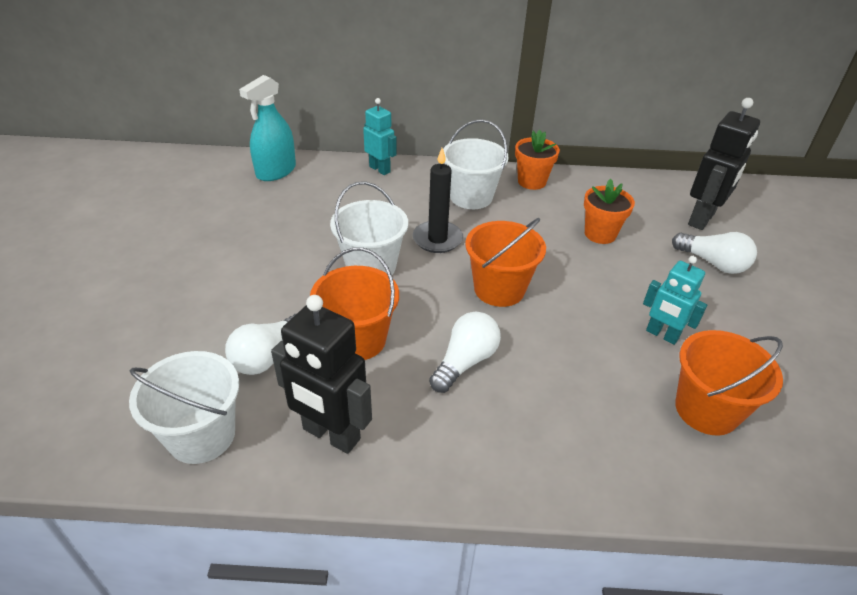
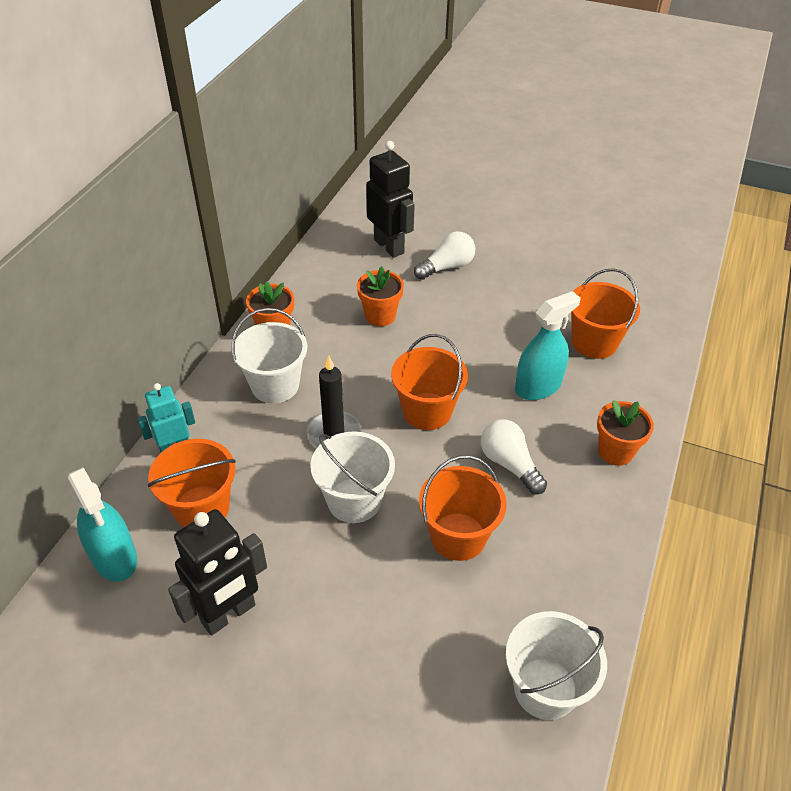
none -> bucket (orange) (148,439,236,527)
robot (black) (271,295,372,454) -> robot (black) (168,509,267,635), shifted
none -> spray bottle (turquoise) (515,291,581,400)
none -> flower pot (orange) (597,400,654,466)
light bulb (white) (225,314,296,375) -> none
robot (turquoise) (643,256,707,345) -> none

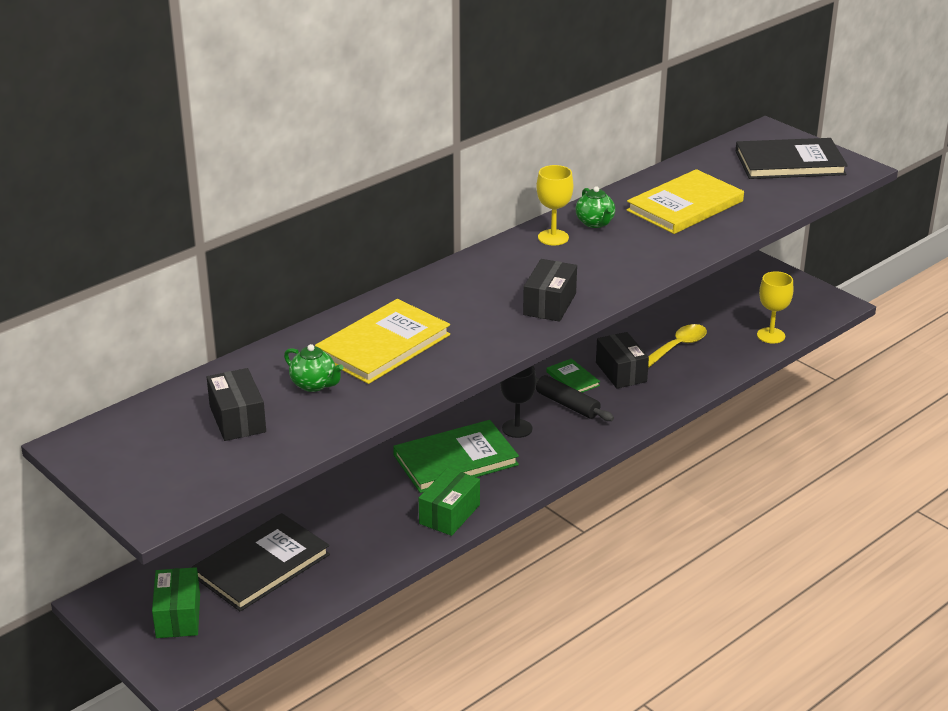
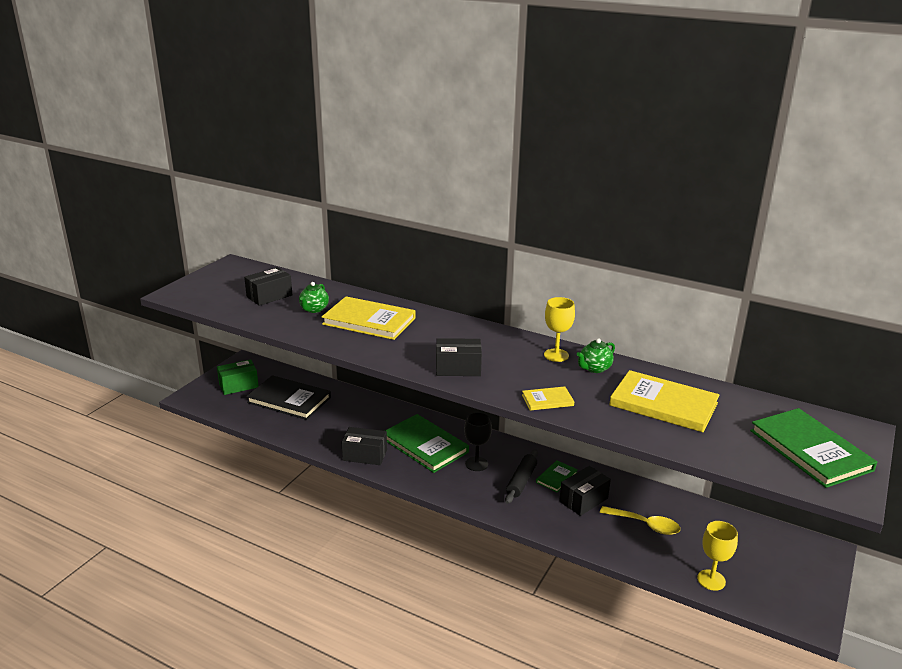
box (green) (419,468,480,536) -> box (black) (342,427,387,465)
none -> book (yellow) (522,386,574,411)
book (black) (736,138,848,179) -> book (green) (750,408,877,488)

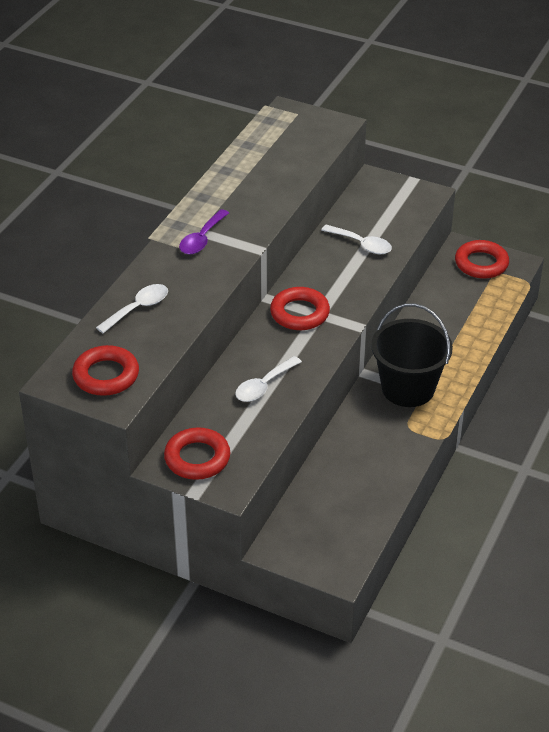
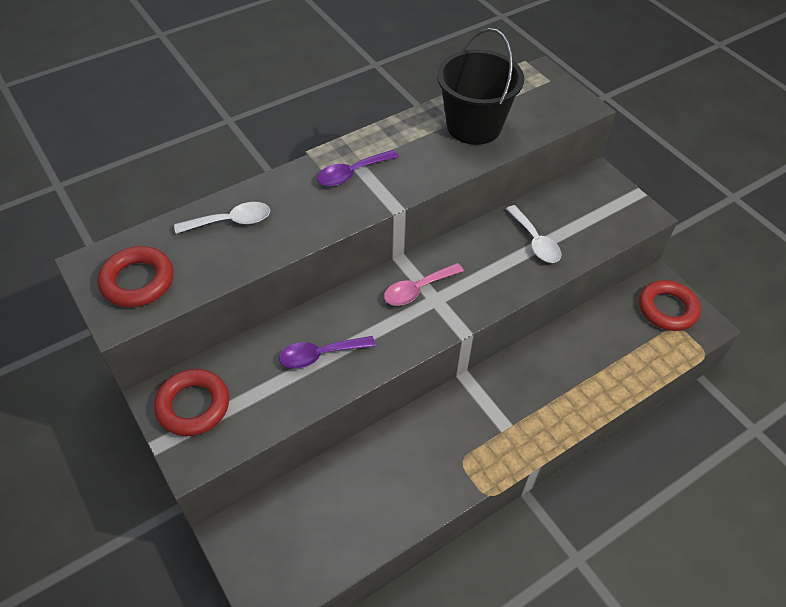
spoon (white) (235,356,302,402) -> spoon (purple) (279,336,376,369)
ring (red) (270,287,330,330) -> spoon (pink) (384,263,464,306)
bucket (black) (371,303,453,407) -> bucket (black) (437,28,524,145), shifted

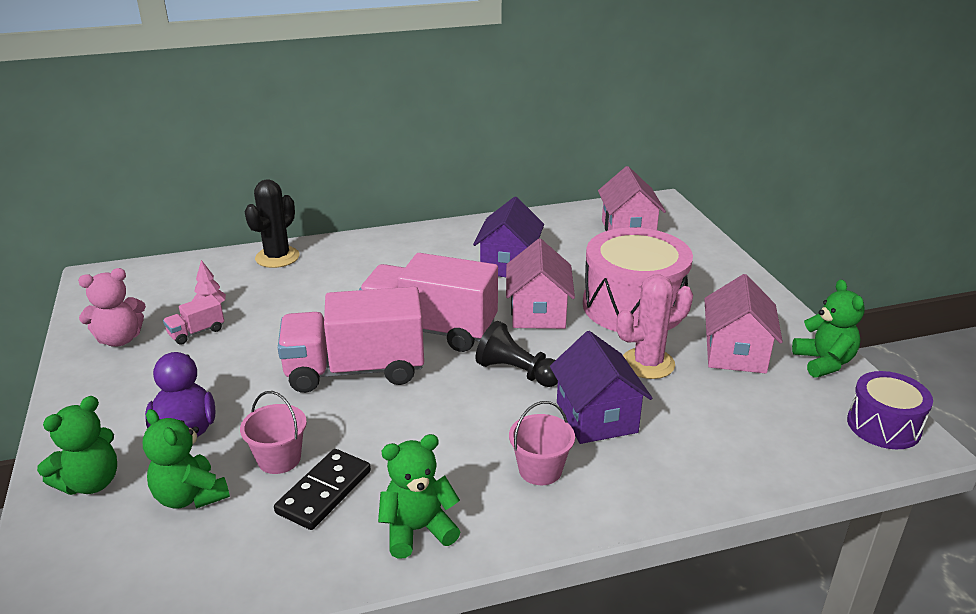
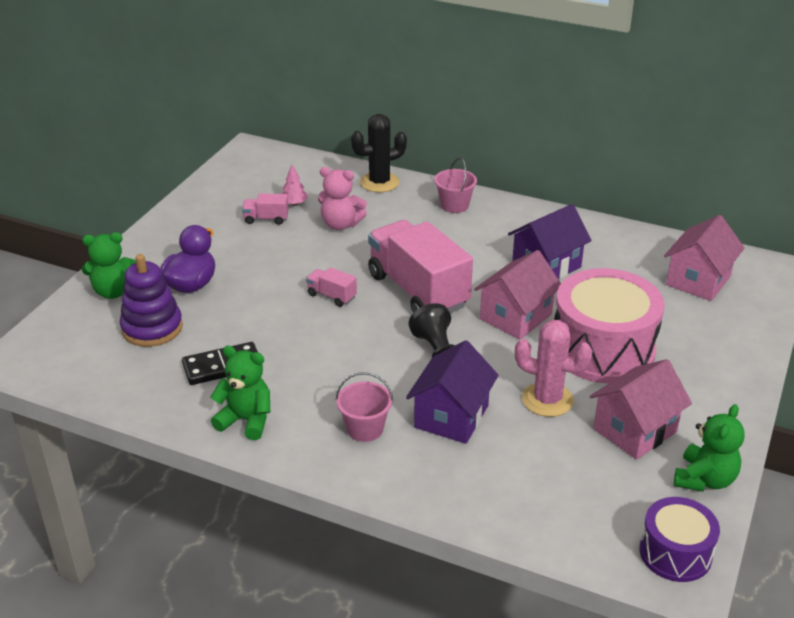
teddy bear (green) (143,409,230,509) -> stacking toy (purple) (120,254,183,347)
truck (pink) (278,287,424,393) -> truck (pink) (306,267,357,307), x0.42
teddy bear (pink) (78,268,146,347) -> teddy bear (pink) (318,167,367,230), shifted
bucket (pink) (240,391,307,474) -> bucket (pink) (434,158,477,213), shifted

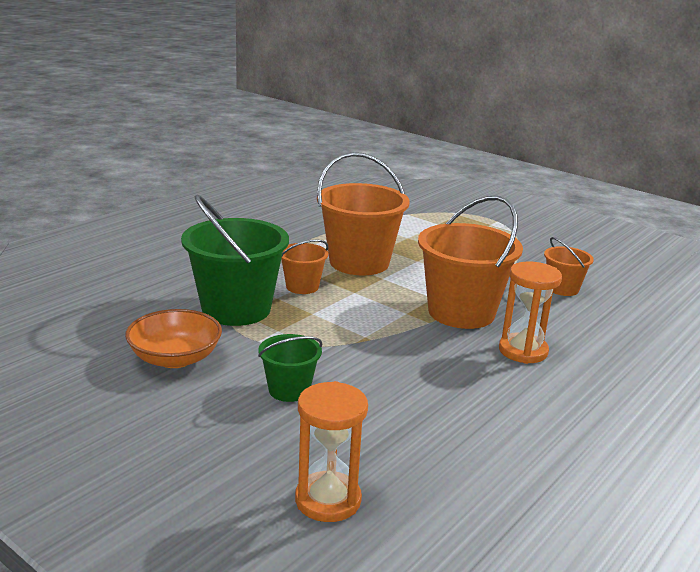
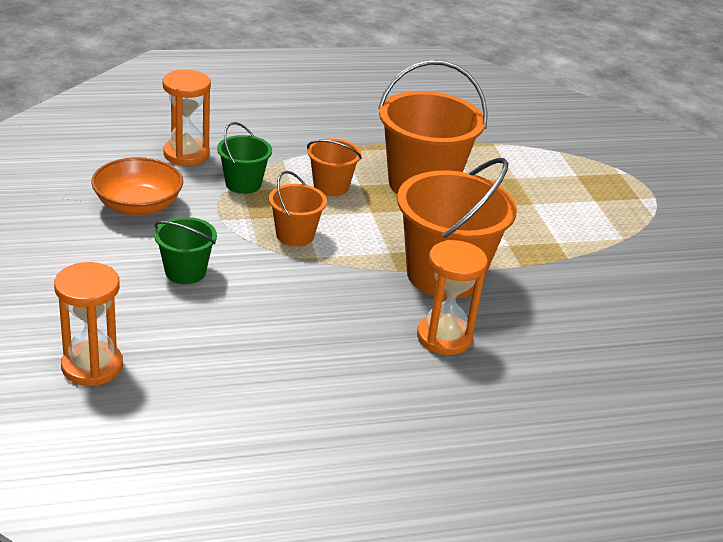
none -> hourglass (orange) (163,70,211,166)
bucket (green) (181,195,289,326) -> bucket (green) (217,122,272,194), x0.51
bucket (orange) (544,237,594,296) -> bucket (orange) (269,171,327,246), shifted

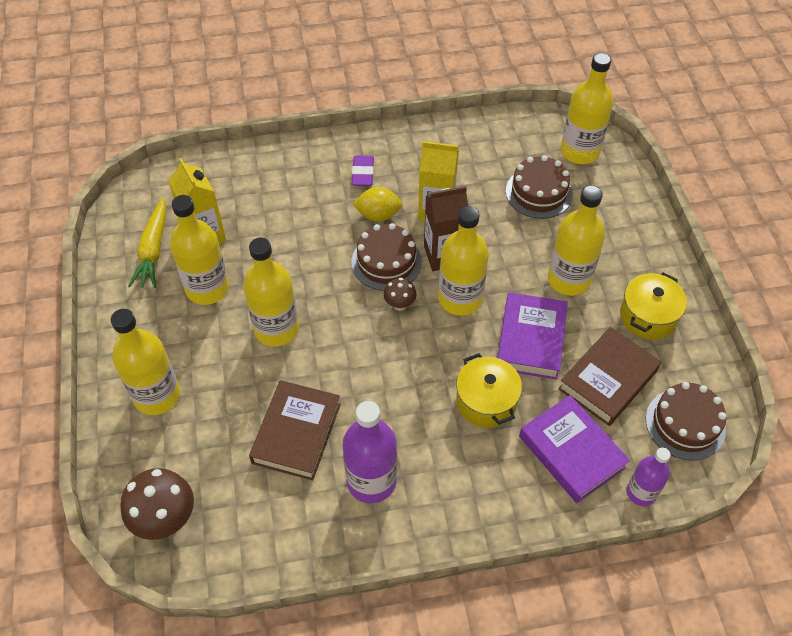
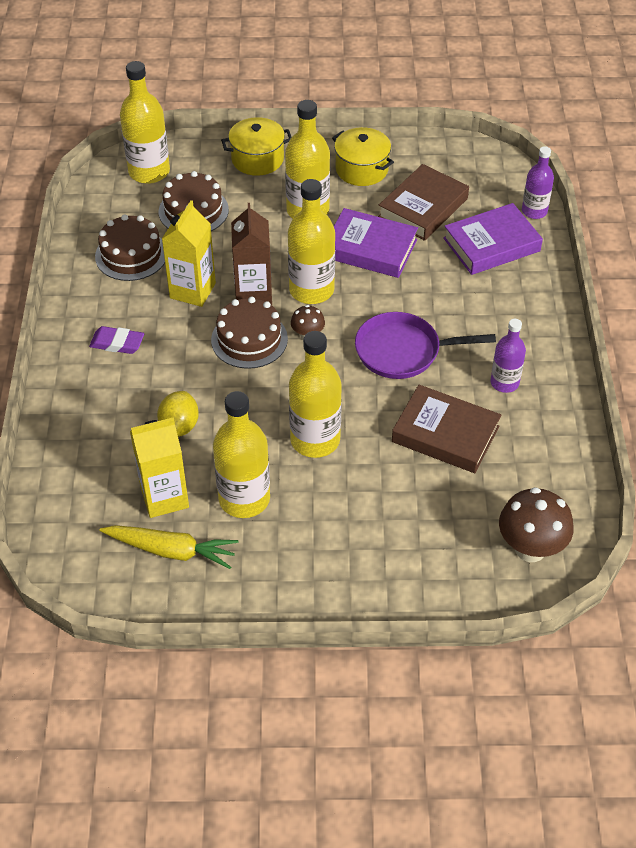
cake (brown) (646,382,726,460) -> cake (brown) (95,214,165,281), shifted
lemon (yellow) (353,187,402,222) -> lemon (yellow) (157,391,199,437), shifted
pot (yellow) (456,353,522,428) -> pot (yellow) (221,117,292,176), shifted
none -> pan (purple) (355,312,496,379)
book (brown) (558,327,661,426) -> book (brown) (378,164,469,241), 75 degrees clockwise
bottle (purple) (343,401,397,503) -> bottle (purple) (490,319,526,393), x0.60
bottle (yellow) (111,309,180,415) -> none

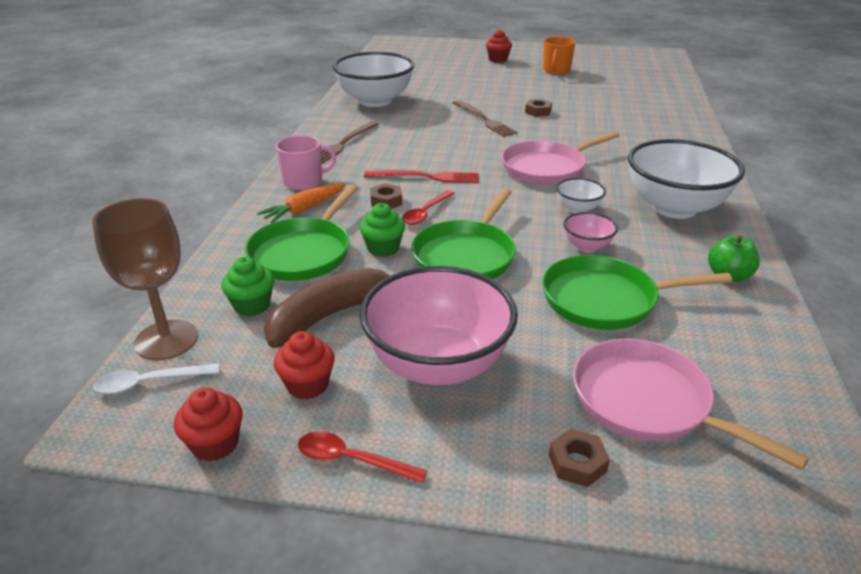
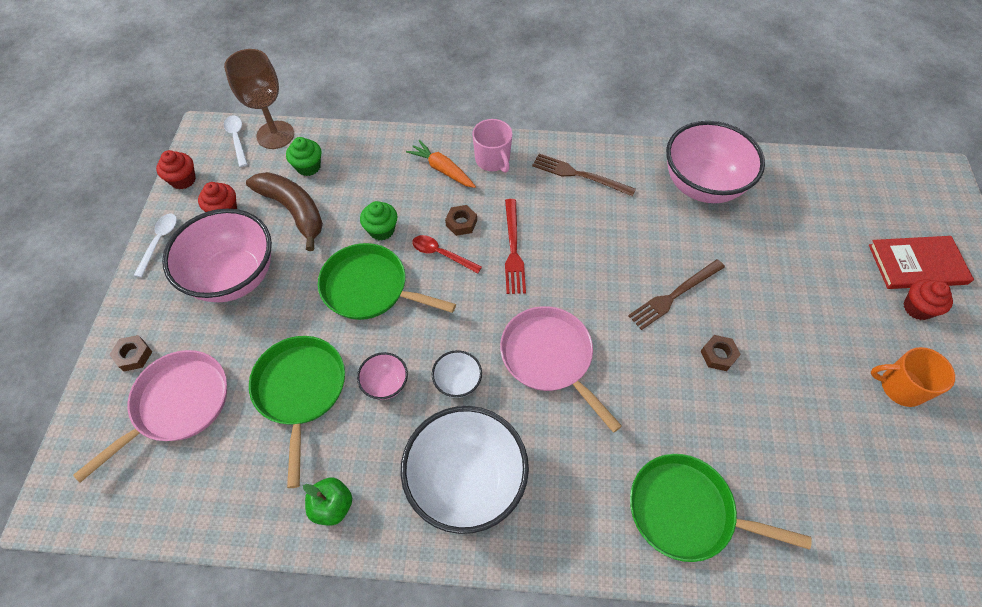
spoon (red) (298,431,427,483) -> spoon (white) (134,214,177,277)
pan (green) (245,185,358,281) -> pan (green) (630,454,812,562), shifted
bowl (white) (333,52,414,107) -> bowl (pink) (666,121,765,203)
none -> book (red) (869,236,974,289)

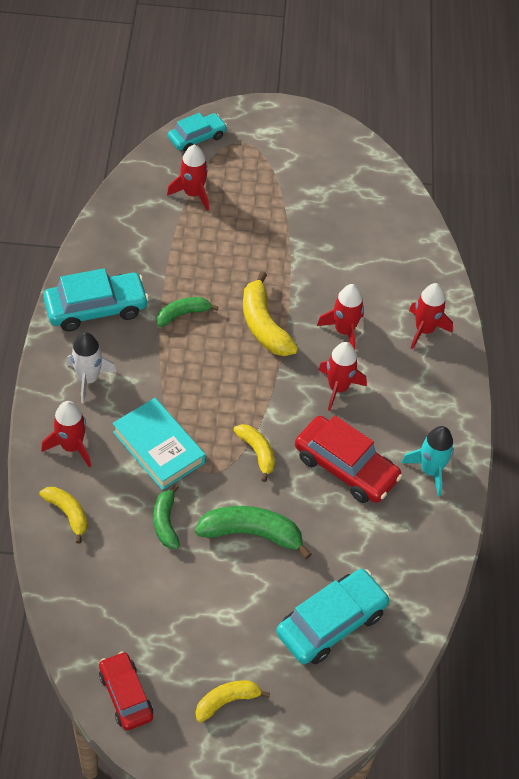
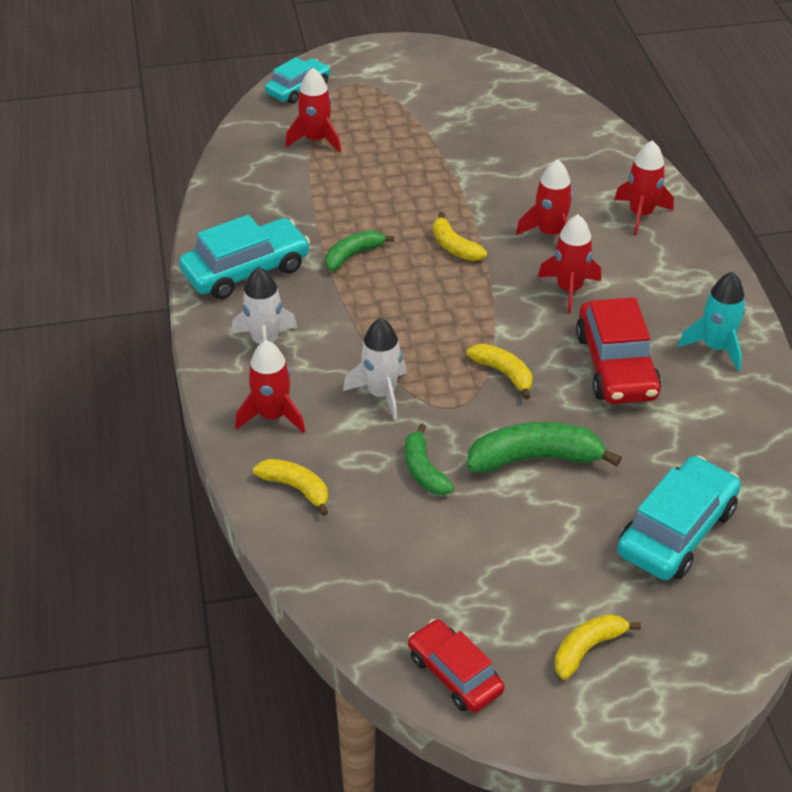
book (turquoise) (112,398,205,490) -> rocket (white) (343,318,407,420)
banana (yellow) (243,271,298,356) -> banana (yellow) (433,212,487,261), x0.62
car (red) (295,416,402,503) -> car (red) (576,297,661,404), 60 degrees clockwise

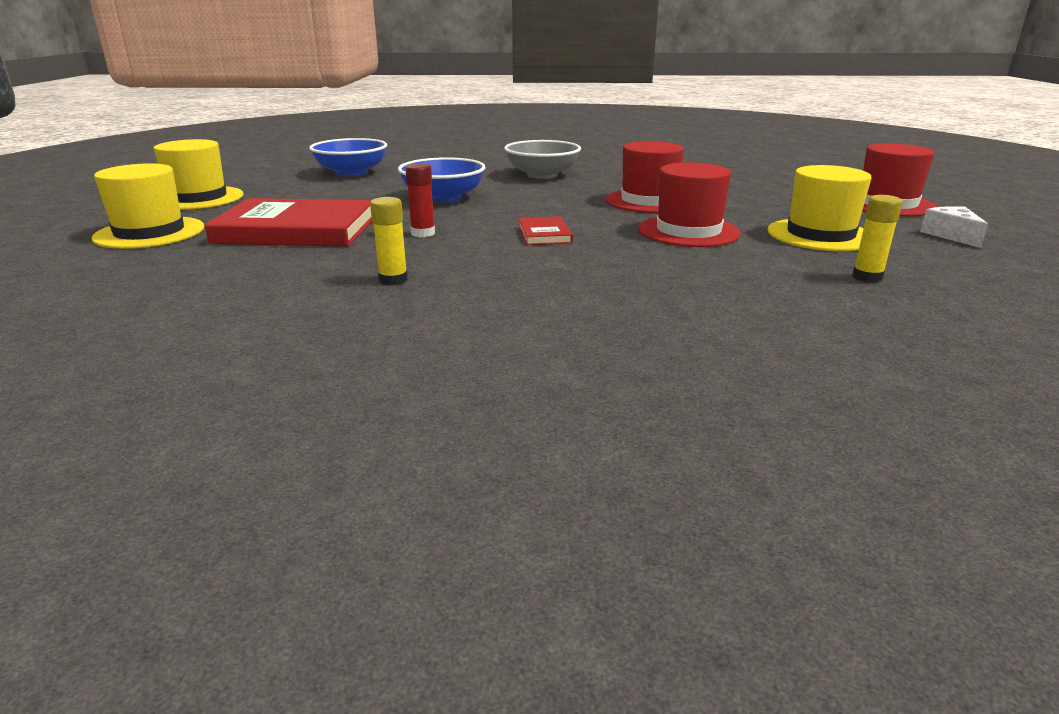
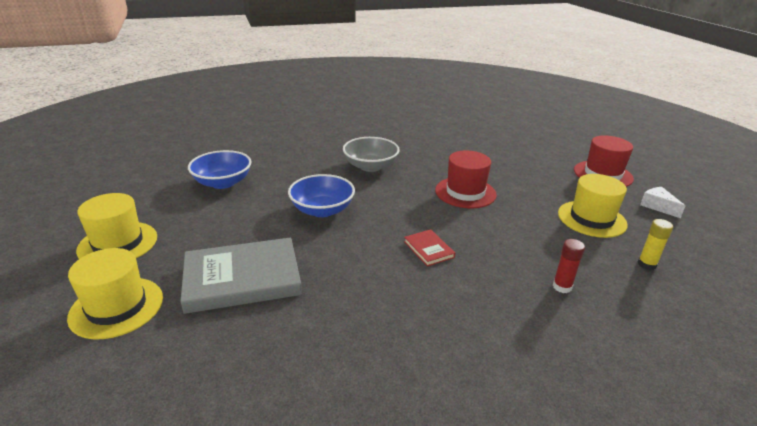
book (red) (204,198,372,247) -> book (grey) (180,238,302,314)
glue stick (red) (405,163,435,237) -> glue stick (red) (553,239,585,293), shifted
glue stick (yellow) (370,197,408,286) -> none
hat (red) (638,162,741,247) -> none

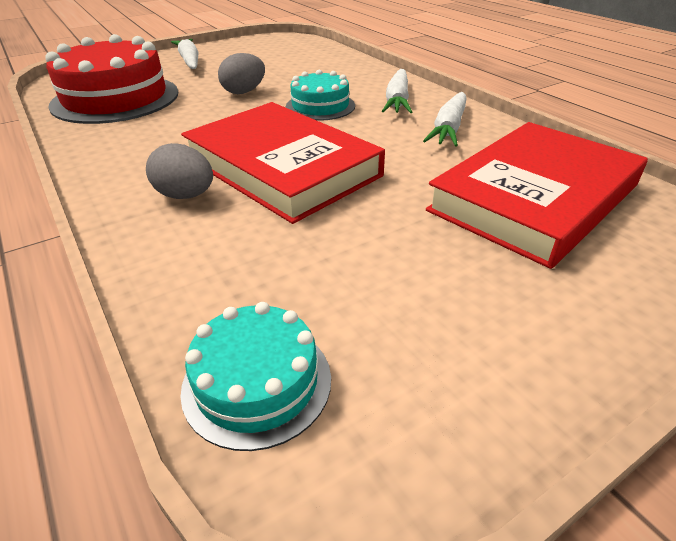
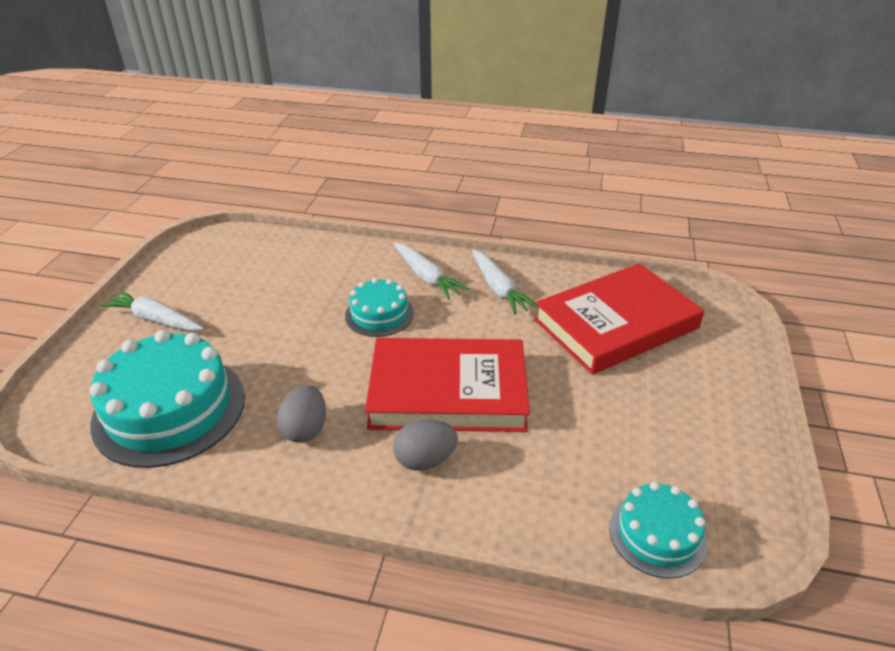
cake (red) (45,34,178,124) -> cake (turquoise) (90,330,245,468)
egg (grey) (218,53,265,94) -> egg (grey) (277,385,326,443), shifted
book (red) (426,122,648,269) -> book (red) (534,263,704,375), 60 degrees clockwise

